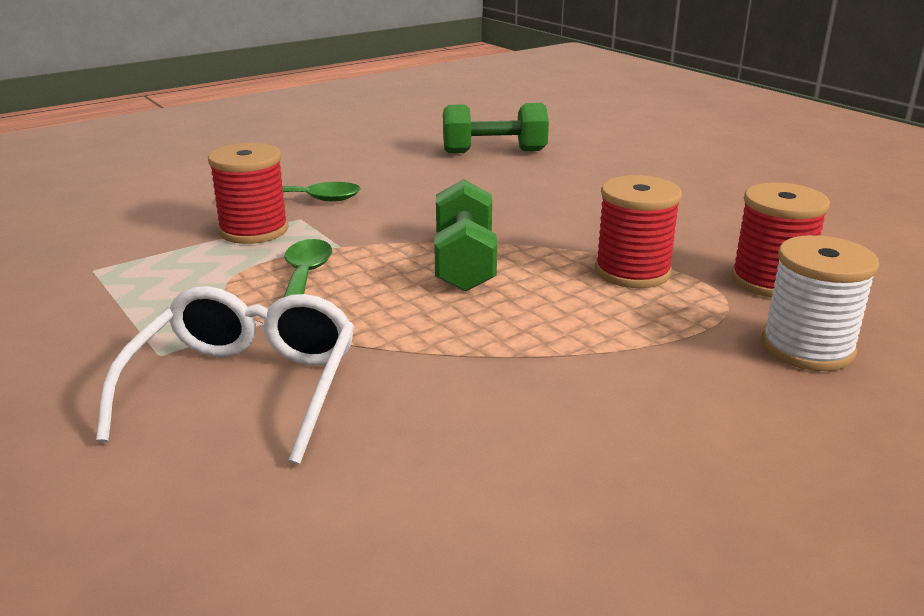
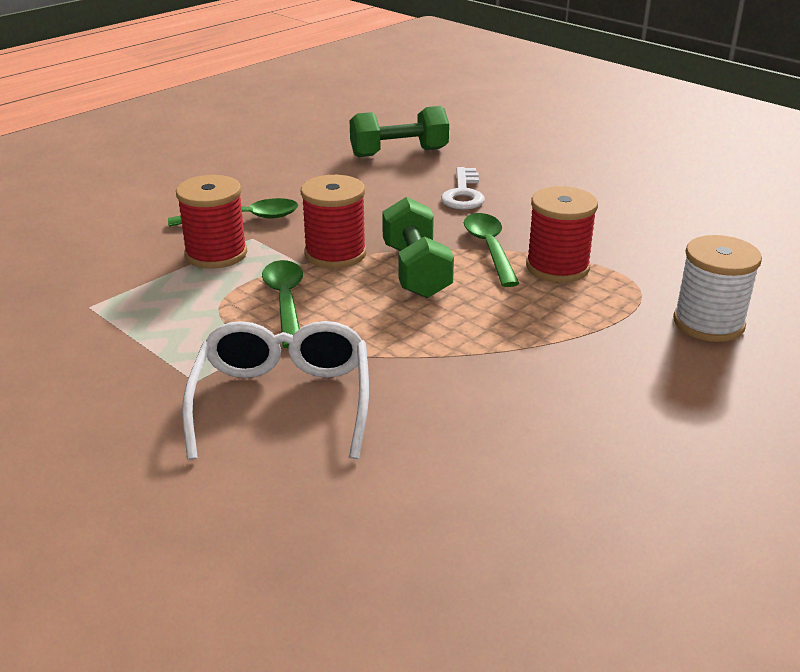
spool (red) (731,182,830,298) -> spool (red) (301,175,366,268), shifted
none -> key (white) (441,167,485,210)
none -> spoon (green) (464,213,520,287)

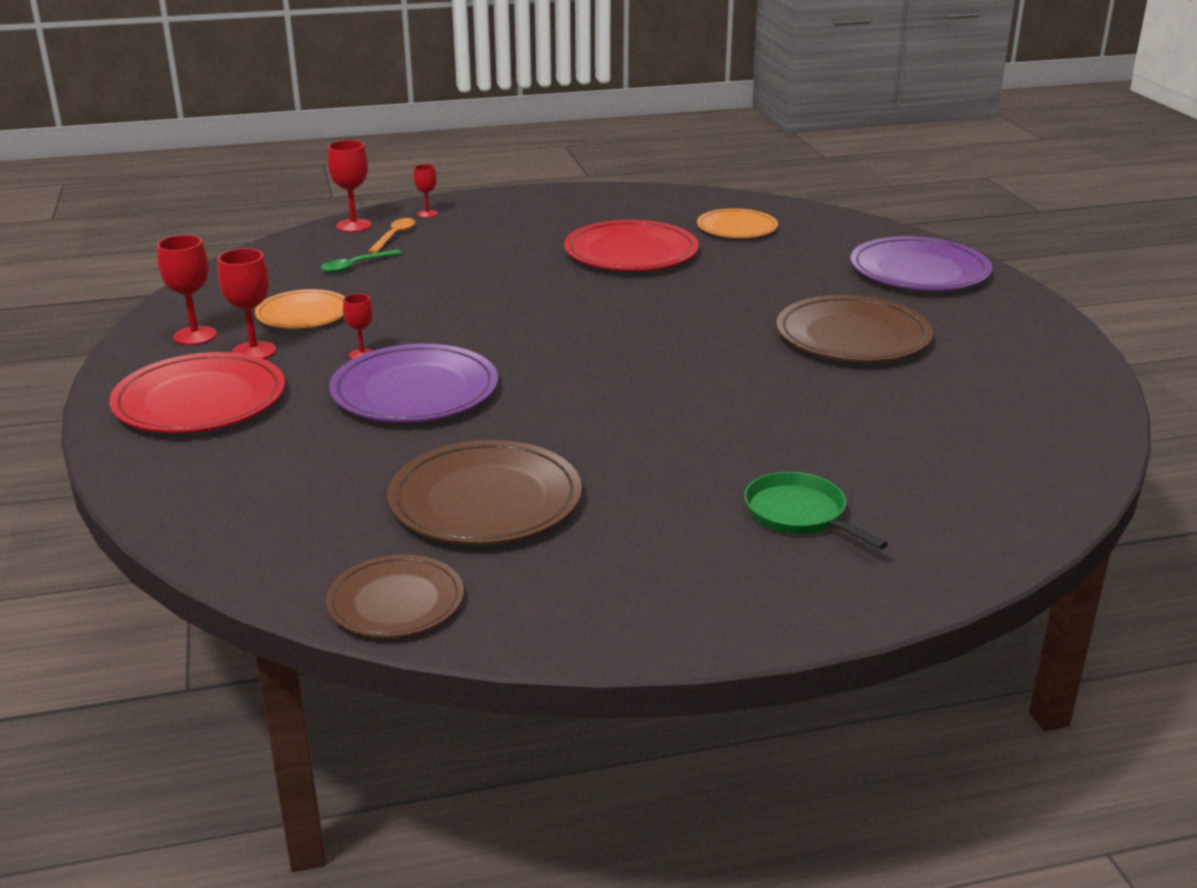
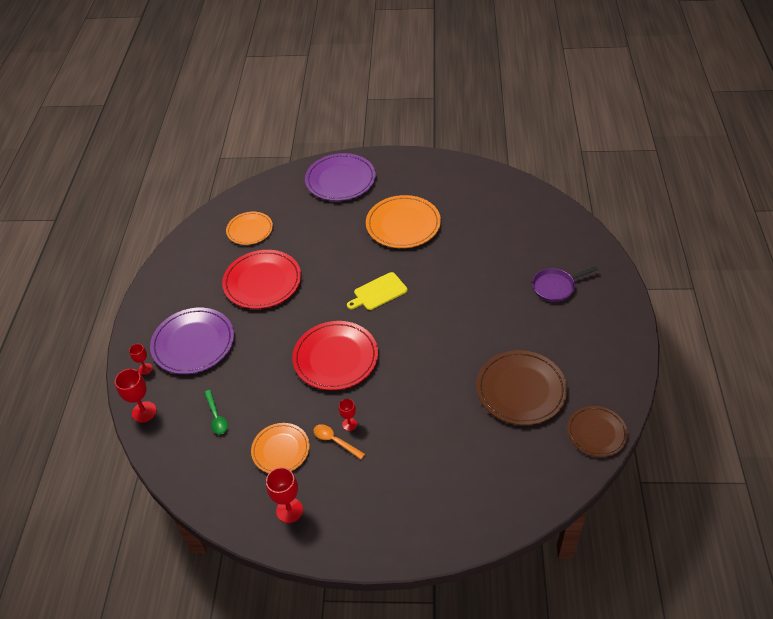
plate (purple) (329,344,498,422) -> plate (purple) (150,308,234,374), shifted
plate (red) (109,352,285,433) -> plate (red) (292,321,378,390), shifted
spoon (orange) (368,218,415,253) -> spoon (orange) (314,424,365,459), shifted
none -> cutting board (yellow) (347,272,408,310)
plate (brown) (776,295,933,362) -> plate (orange) (366,195,441,248)
pan (green) (744,472,888,549) -> pan (purple) (532,266,598,302)
goblet (red) (218,248,276,359) -> none

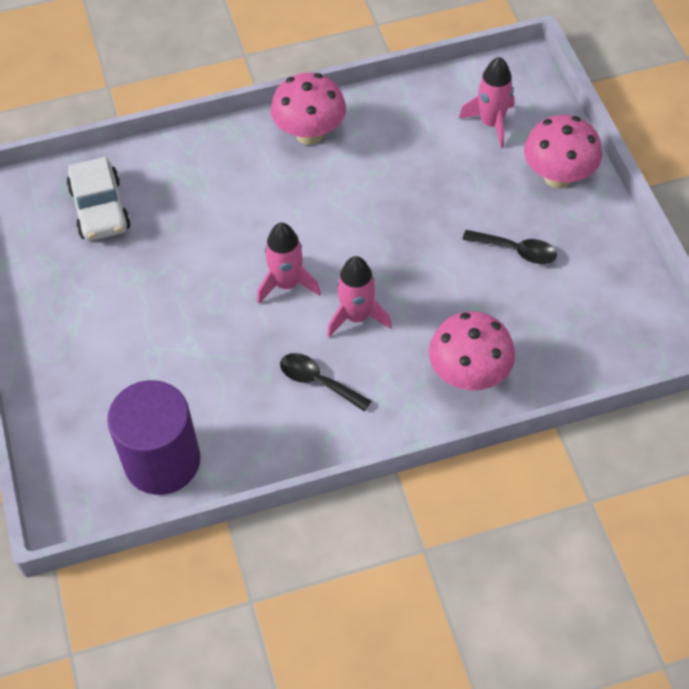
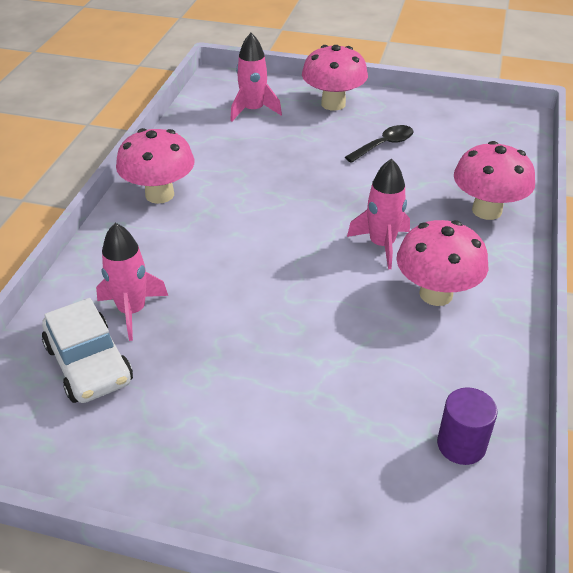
car (white) (67,157,130,241) -> car (white) (42,298,133,403), 45 degrees clockwise
rocket (pink) (257,223,321,303) -> rocket (pink) (96,223,168,341), shifted
spoon (black) (280,353,372,412) -> mushroom (pink) (397,220,488,306)
cylinder (purple) (107,380,200,495) -> cylinder (purple) (437,387,497,465), x0.52

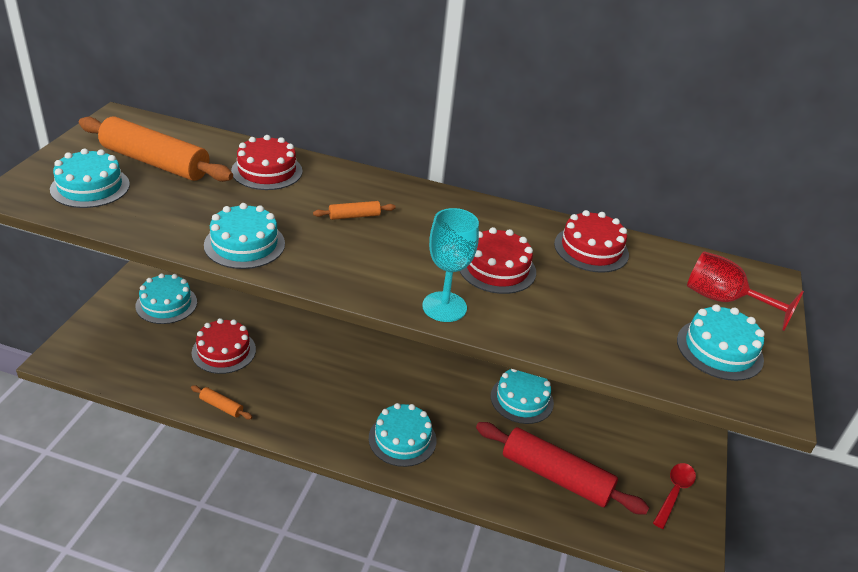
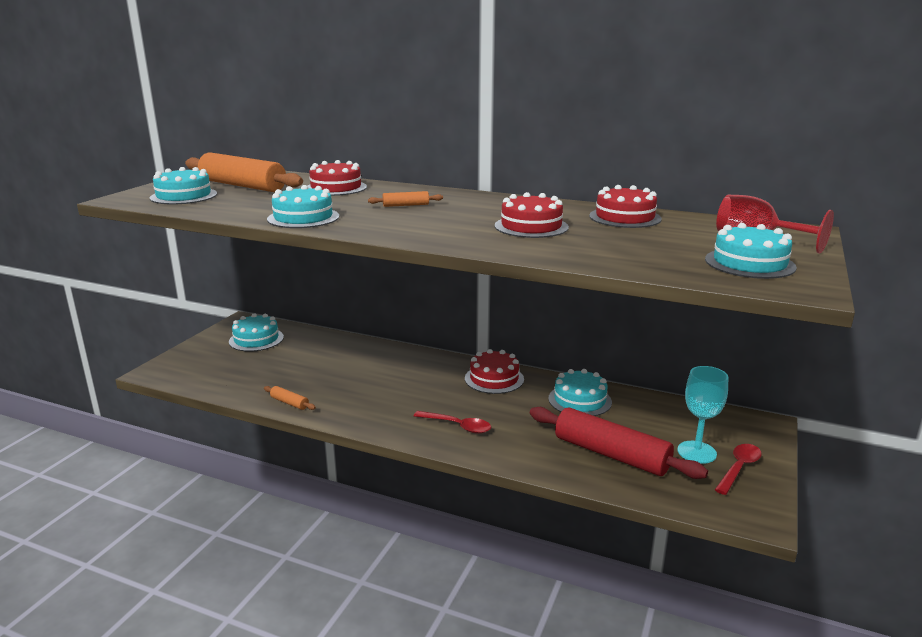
cake (turquoise) (369,403,436,467) -> spoon (red) (414,411,491,434)
cake (red) (192,318,256,374) -> cake (red) (465,349,524,394), shifted
goblet (turquoise) (422,208,479,322) -> goblet (turquoise) (677,366,728,464), shifted

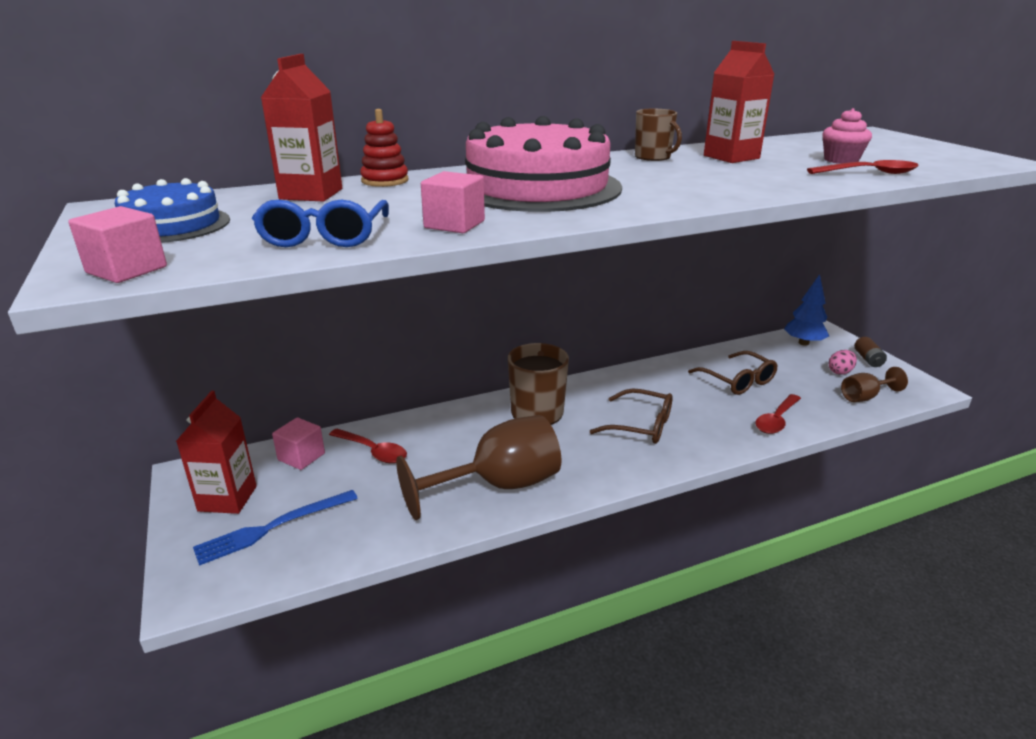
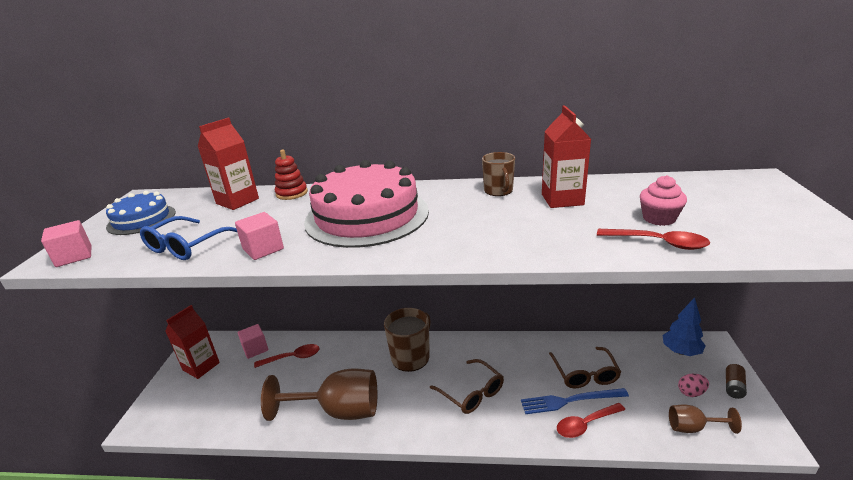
spoon (red) (329,429,407,463) -> spoon (red) (254,344,320,368), 75 degrees counterclockwise
fork (blue) (193,490,358,566) -> fork (blue) (521,388,629,414), shifted

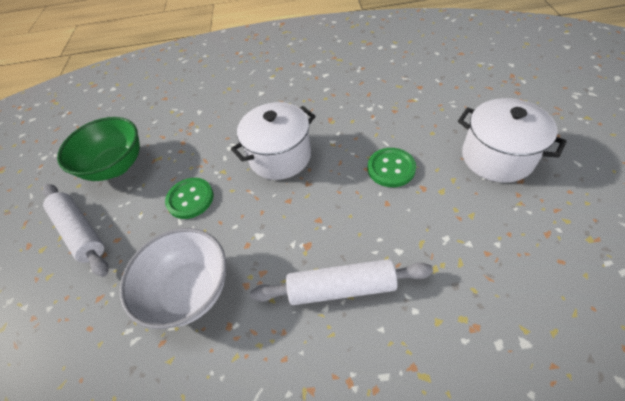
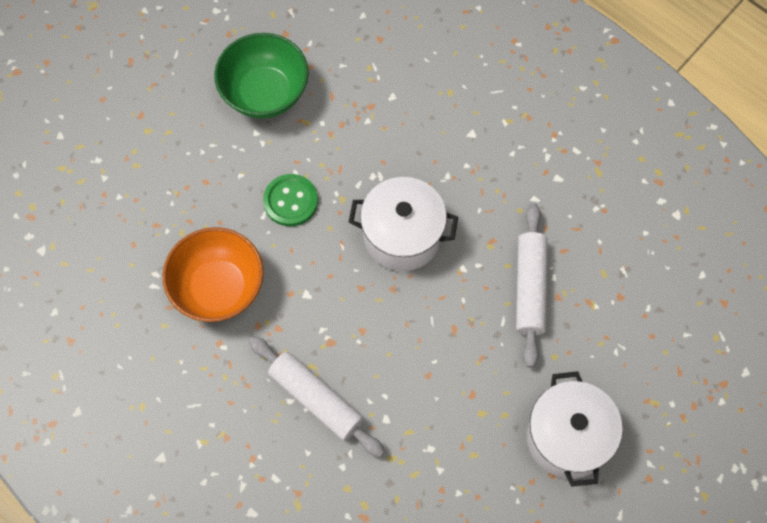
bowl (white) (120,228,226,329) -> bowl (orange) (163,227,264,322)
rolling pin (white) (42,184,109,277) -> rolling pin (white) (516,203,548,368), shifted
button (green) (368,148,416,187) -> none

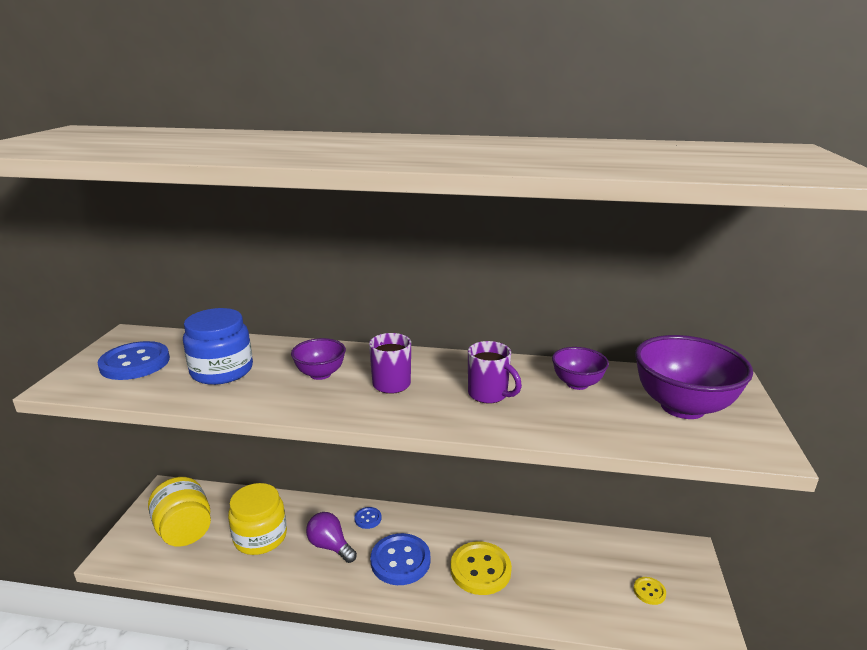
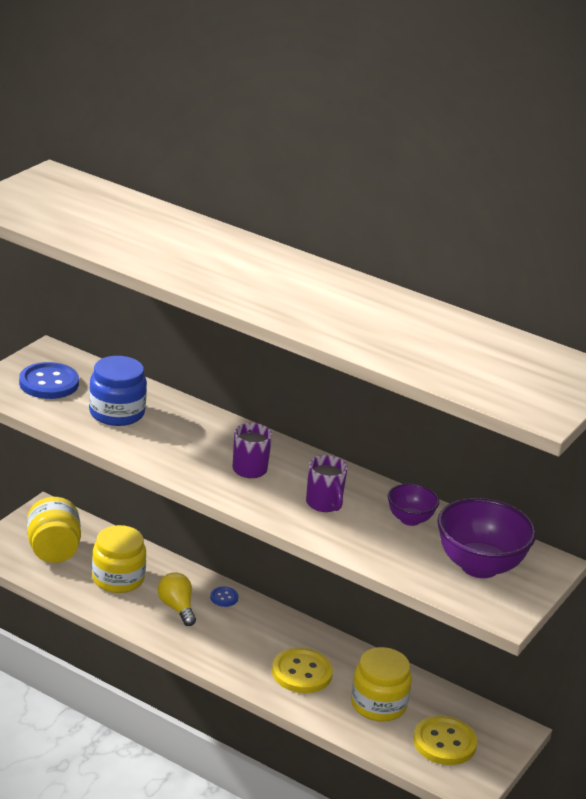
light bulb (purple) (306,512,357,563) -> light bulb (yellow) (158,572,196,626)
none -> jar (yellow) (351,647,412,722)
button (yellow) (634,577,666,605) -> button (yellow) (413,715,477,765), x2.05
bowl (purple) (291,338,346,380) -> none
button (blue) (370,533,430,585) -> none

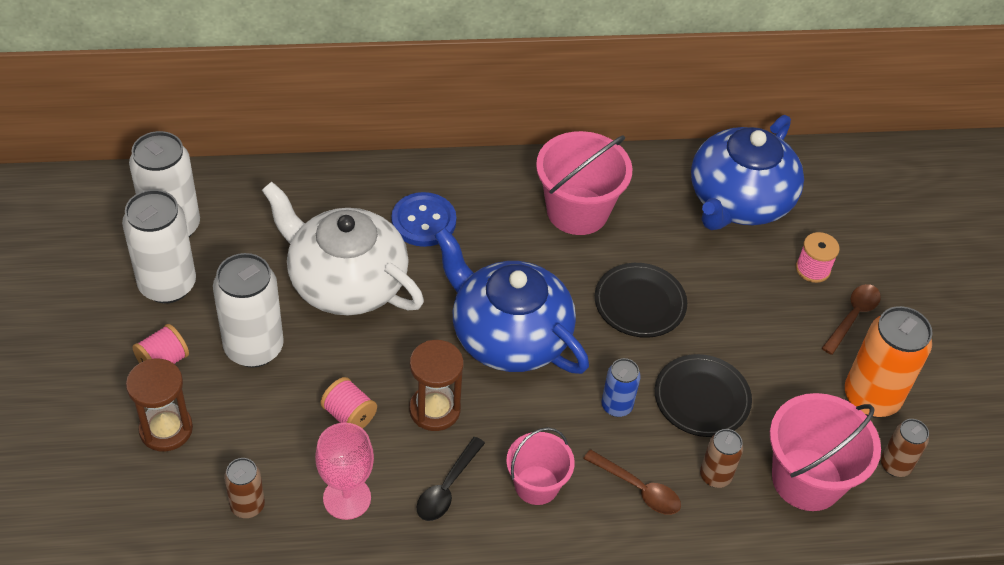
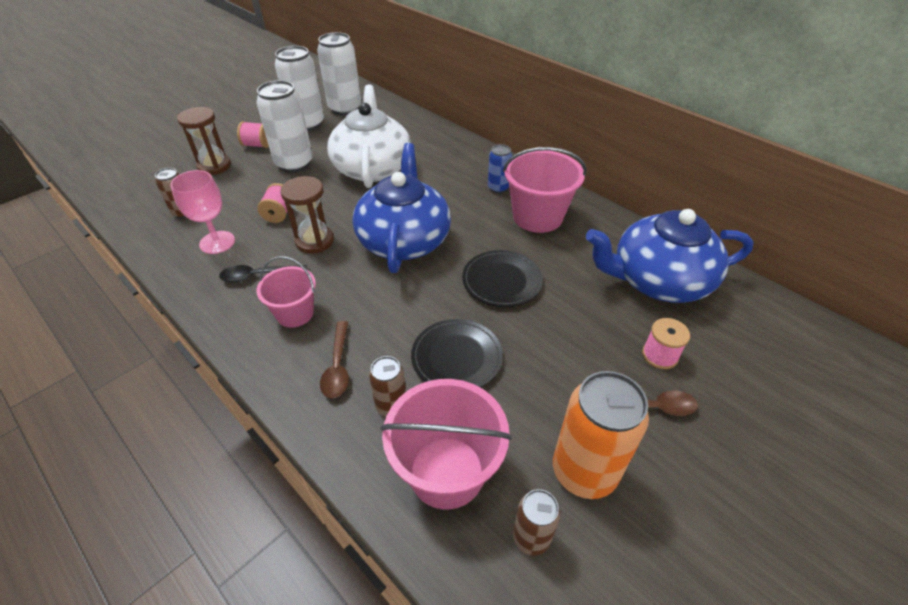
can (blue) (602,358,641,417) -> can (blue) (488,144,512,193), shifted
button (blue) (392,192,456,247) -> none

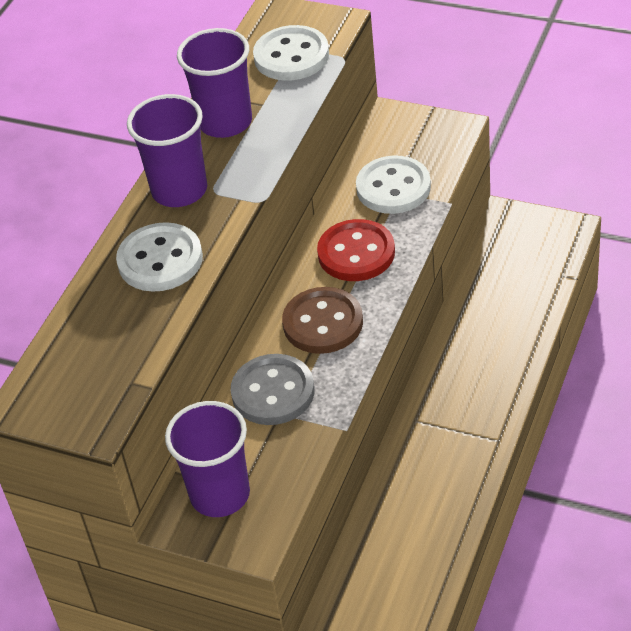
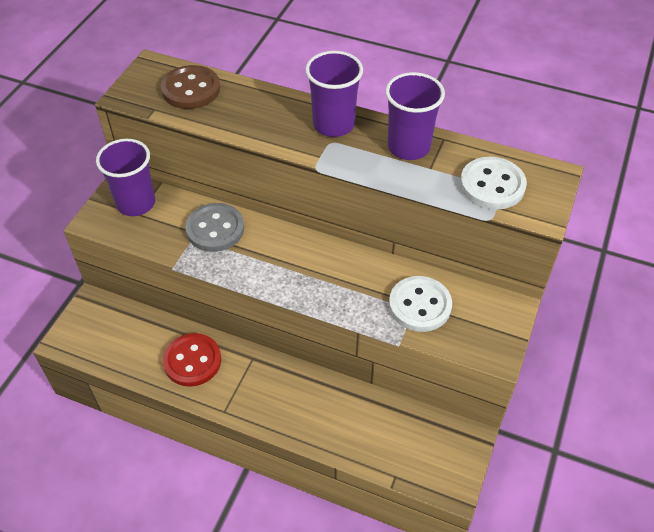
button (brown) (282,287,363,354) -> button (brown) (161,65,220,109), shifted
button (red) (317,219,395,281) -> button (red) (163,333,221,387), shifted
button (white) (116,222,203,292) -> none

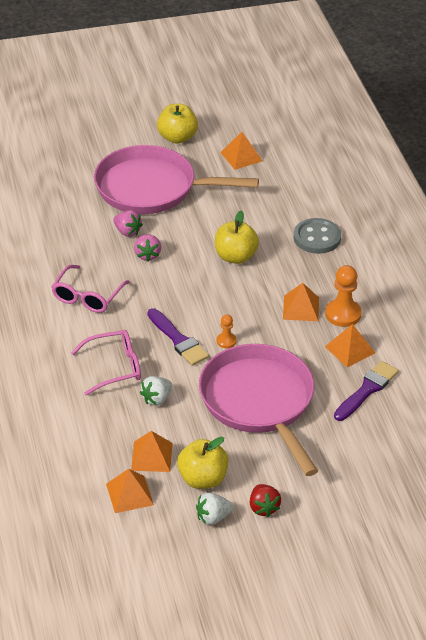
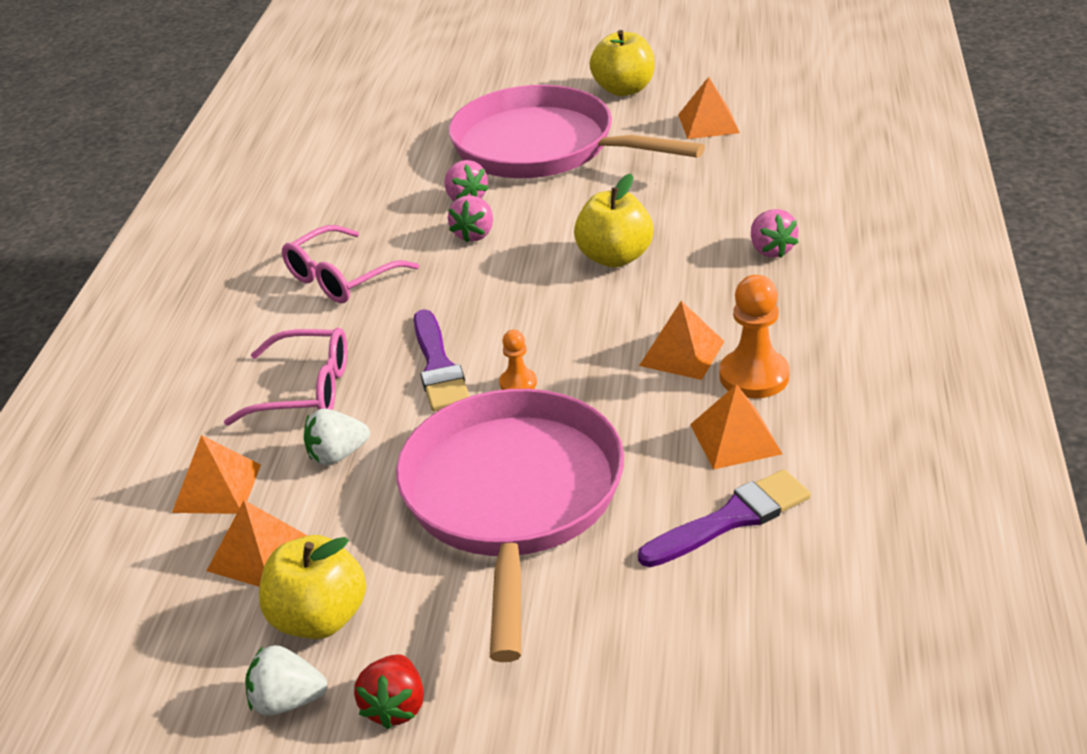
pyramid (orange) (106,469,154,513) -> pyramid (orange) (172,435,261,514), shifted
button (grey) (294,218,341,254) -> strawberry (pink) (751,209,799,258)

